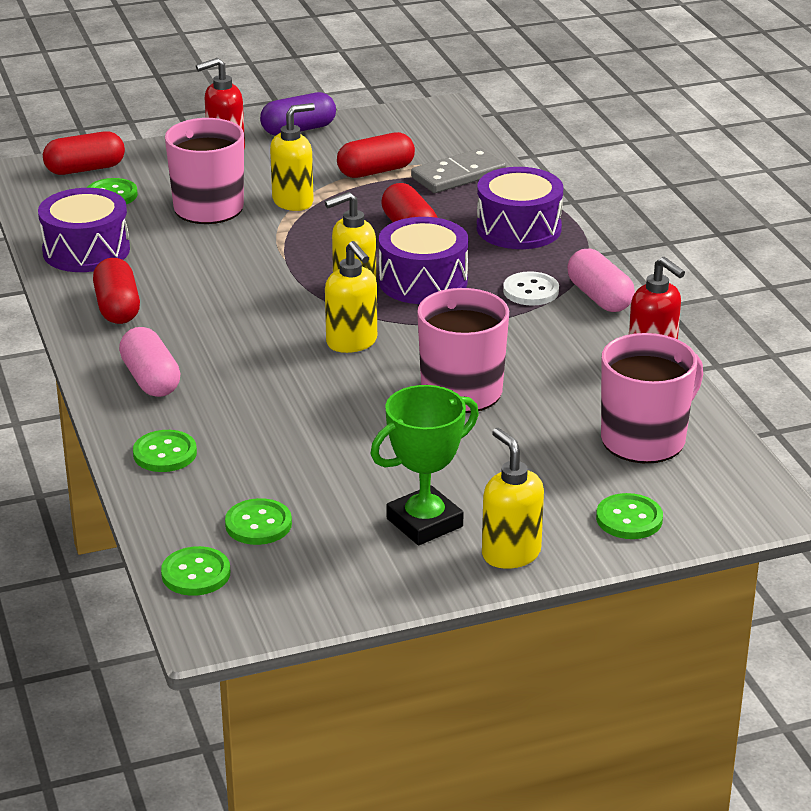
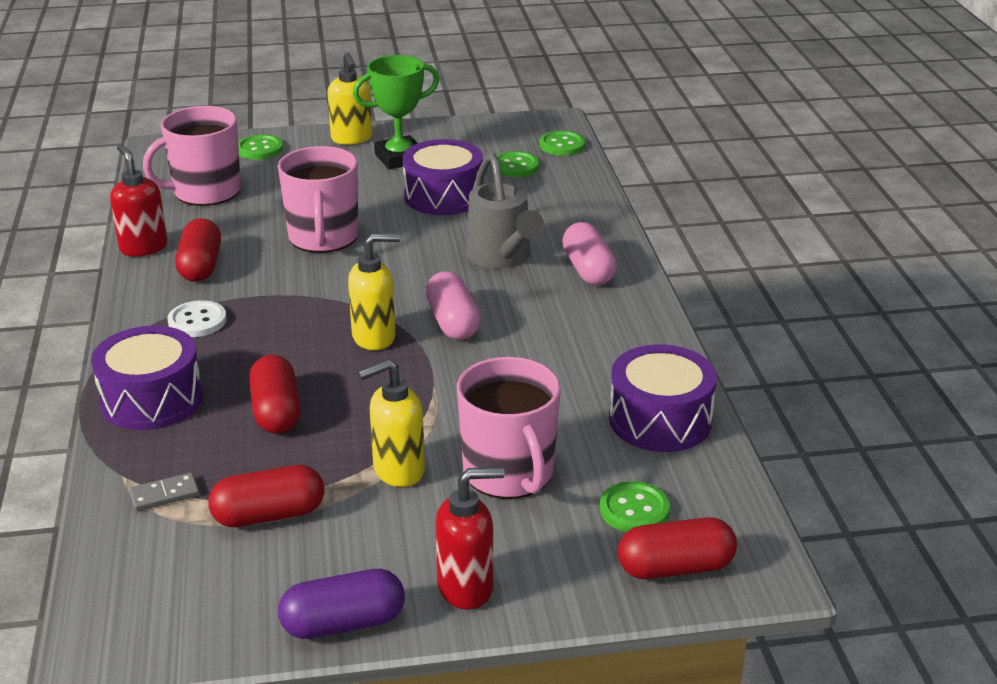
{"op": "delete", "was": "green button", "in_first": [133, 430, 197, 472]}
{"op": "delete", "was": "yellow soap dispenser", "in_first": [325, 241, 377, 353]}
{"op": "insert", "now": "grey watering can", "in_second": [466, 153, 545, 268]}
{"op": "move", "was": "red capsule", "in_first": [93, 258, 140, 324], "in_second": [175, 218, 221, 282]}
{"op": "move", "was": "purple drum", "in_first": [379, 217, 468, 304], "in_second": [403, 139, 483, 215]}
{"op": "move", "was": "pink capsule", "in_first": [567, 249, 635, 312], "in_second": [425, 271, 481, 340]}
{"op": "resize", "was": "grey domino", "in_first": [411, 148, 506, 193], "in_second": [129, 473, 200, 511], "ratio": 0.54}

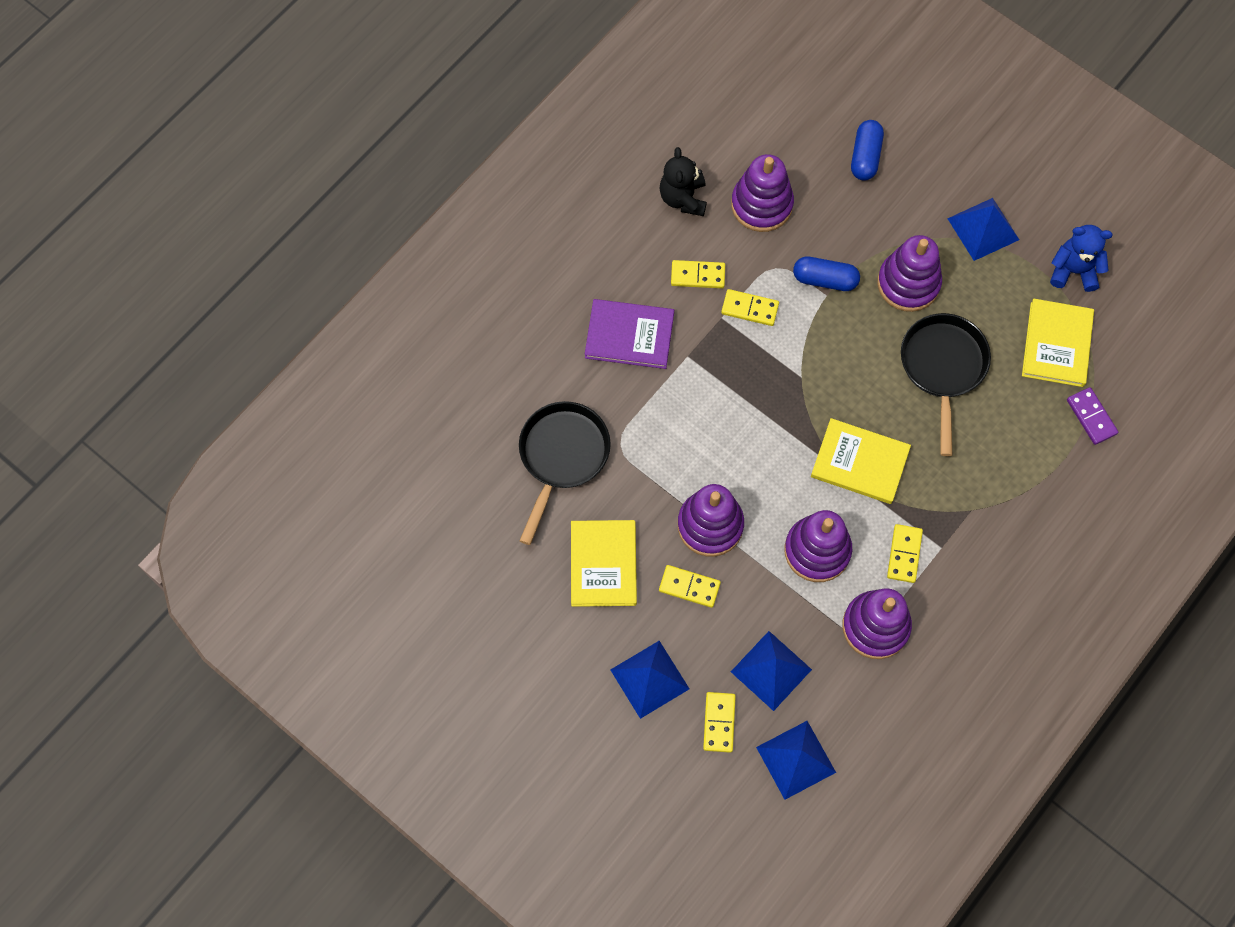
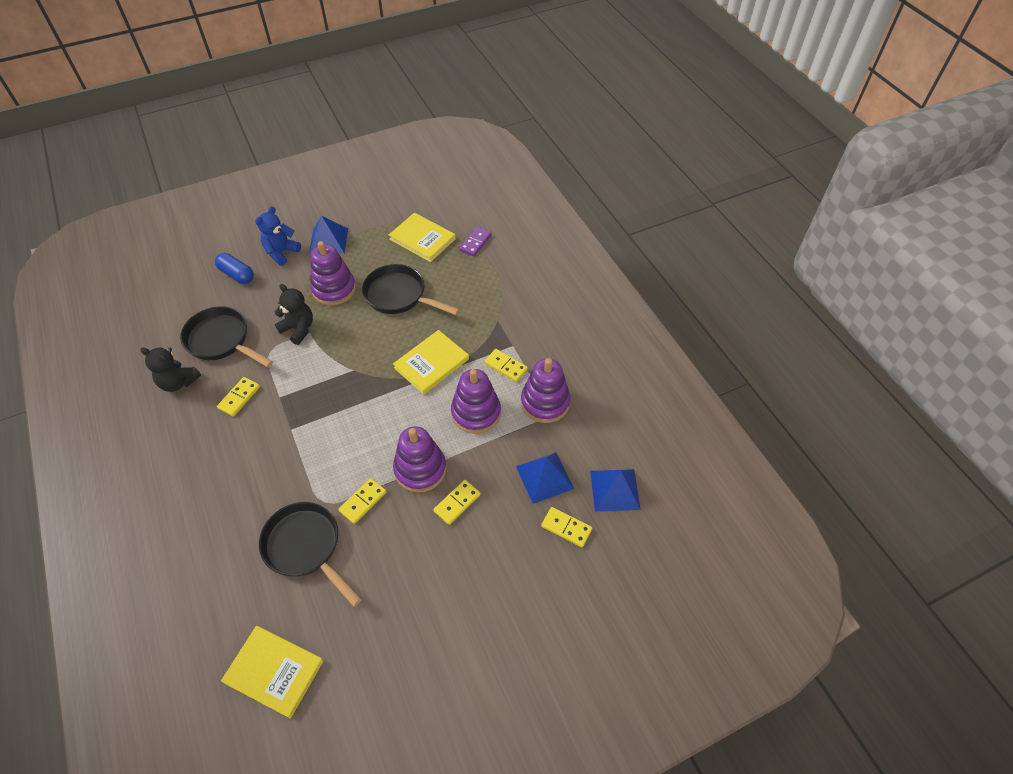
{"op": "delete", "was": "purple book", "in_first": [585, 299, 674, 369]}
{"op": "delete", "was": "blue pyramid", "in_first": [611, 641, 689, 719]}
{"op": "move", "was": "yellow book", "in_first": [571, 520, 637, 607], "in_second": [221, 626, 324, 719]}
{"op": "move", "was": "yellow domino", "in_first": [721, 289, 779, 326], "in_second": [338, 478, 386, 524]}
{"op": "move", "was": "blue teddy bear", "in_first": [1050, 225, 1112, 292], "in_second": [255, 206, 301, 266]}
{"op": "replace", "was": "purple stacking toy", "now": "black pan", "in_first": [731, 154, 794, 232], "in_second": [180, 306, 273, 367]}
{"op": "replace", "was": "blue capsule", "now": "black teddy bear", "in_first": [793, 256, 860, 291], "in_second": [275, 284, 313, 345]}
{"op": "rotate", "was": "purple domino", "in_first": [1067, 387, 1118, 445], "in_second": [459, 227, 492, 256], "clockwise": -60}

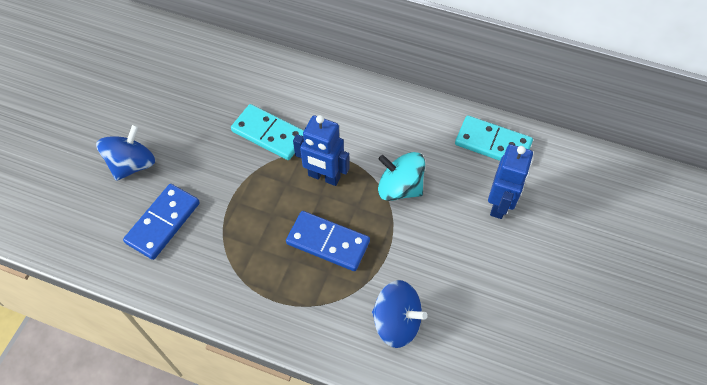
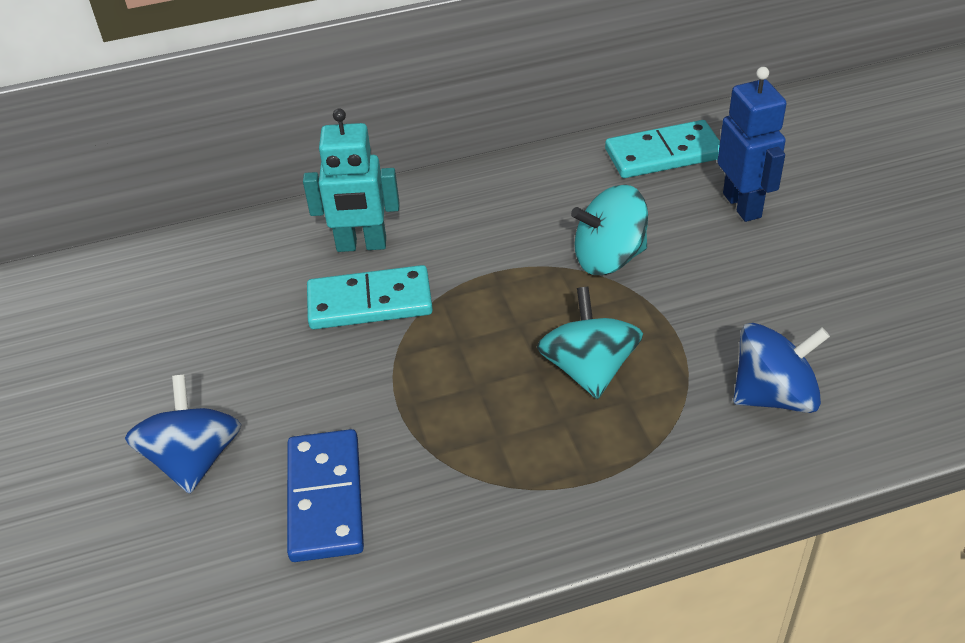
{"op": "delete", "was": "blue robot", "in_first": [293, 115, 349, 186]}
{"op": "insert", "now": "turquoise robot", "in_second": [303, 109, 400, 252]}
{"op": "replace", "was": "blue domino", "now": "turquoise spinning top", "in_first": [286, 211, 370, 271], "in_second": [537, 287, 643, 399]}

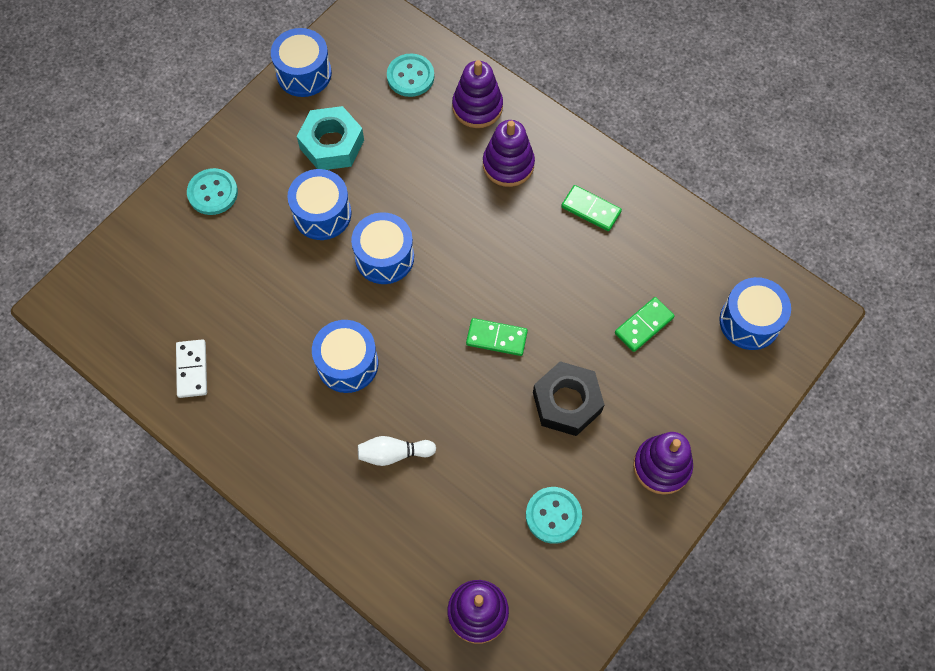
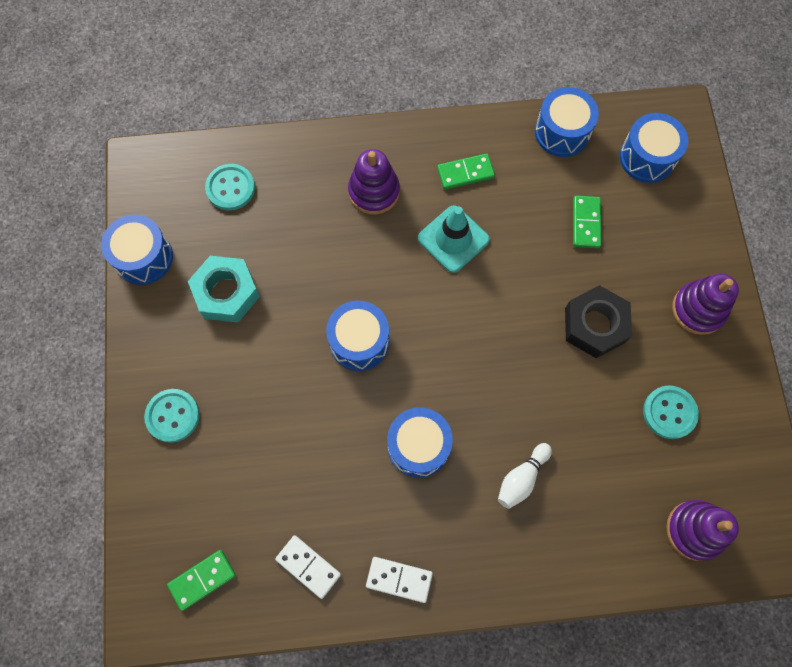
{"op": "delete", "was": "purple stacking toy", "in_first": [452, 60, 503, 128]}
{"op": "insert", "now": "white domino", "in_second": [366, 557, 433, 603]}
{"op": "insert", "now": "turquoise traffic cone", "in_second": [418, 205, 490, 273]}
{"op": "move", "was": "blue drum", "in_first": [287, 169, 351, 240], "in_second": [535, 87, 599, 157]}
{"op": "move", "was": "green domino", "in_first": [466, 318, 528, 356], "in_second": [167, 550, 236, 611]}

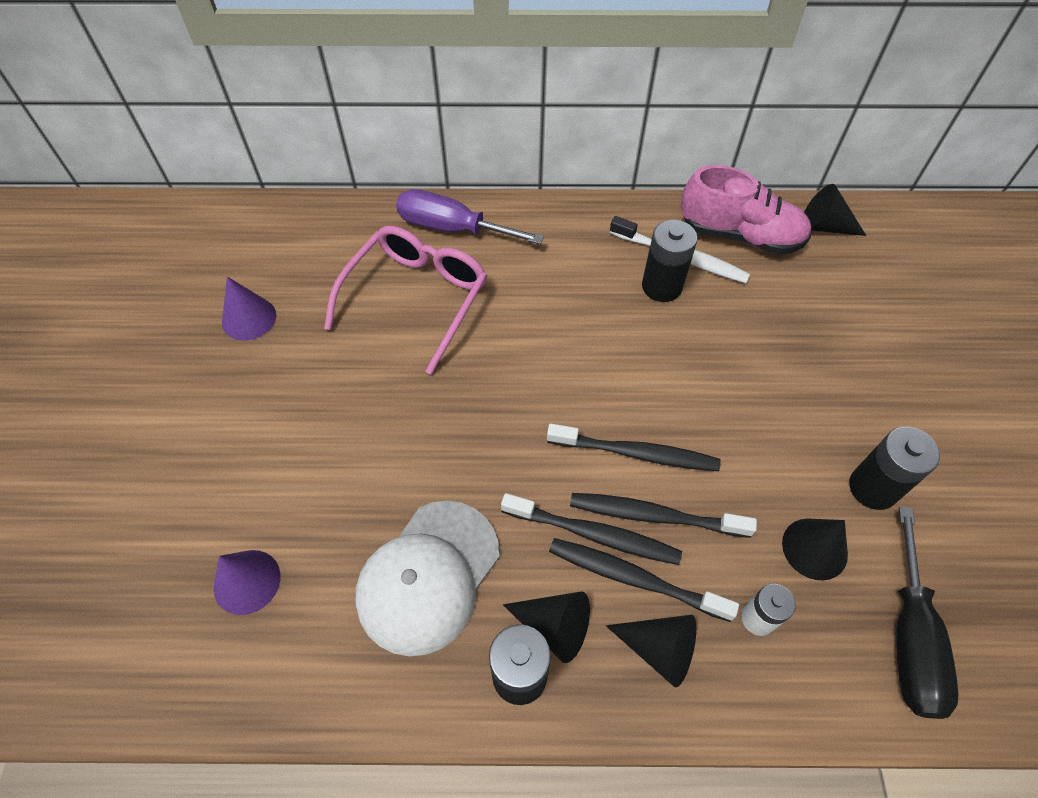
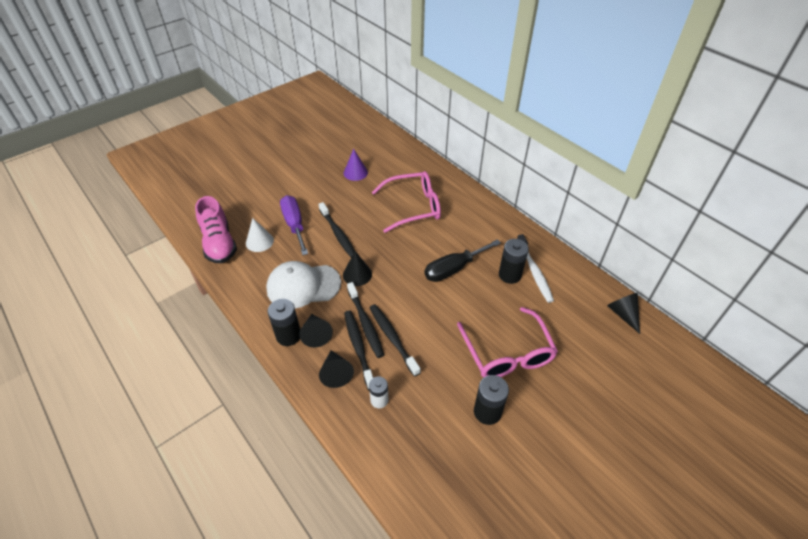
{"op": "insert", "now": "pink glasses", "in_second": [457, 307, 558, 378]}
{"op": "move", "was": "purple screwdriver", "in_first": [396, 189, 544, 244], "in_second": [280, 195, 308, 255]}
{"op": "move", "was": "black toothbrush", "in_first": [547, 424, 721, 471], "in_second": [318, 202, 355, 257]}
{"op": "move", "was": "pink shoe", "in_first": [681, 165, 811, 255], "in_second": [195, 196, 237, 263]}
{"op": "move", "was": "black cone", "in_first": [782, 518, 848, 580], "in_second": [343, 251, 372, 286]}
{"op": "move", "was": "black screwdriver", "in_first": [896, 507, 959, 719], "in_second": [424, 239, 501, 282]}
{"op": "recolor", "was": "purple cone", "now": "white cone", "in_first": [214, 550, 281, 615], "in_second": [246, 218, 274, 252]}

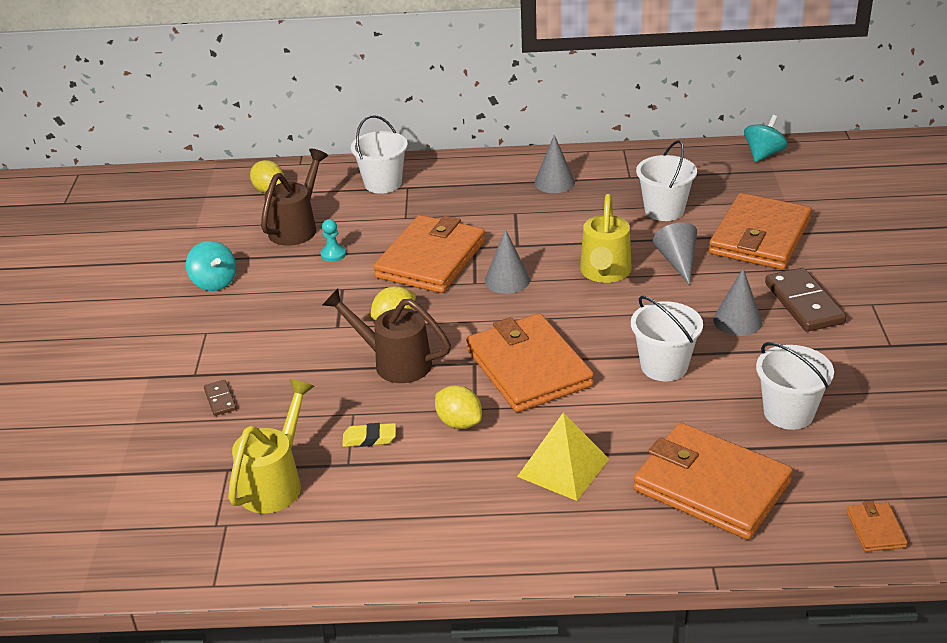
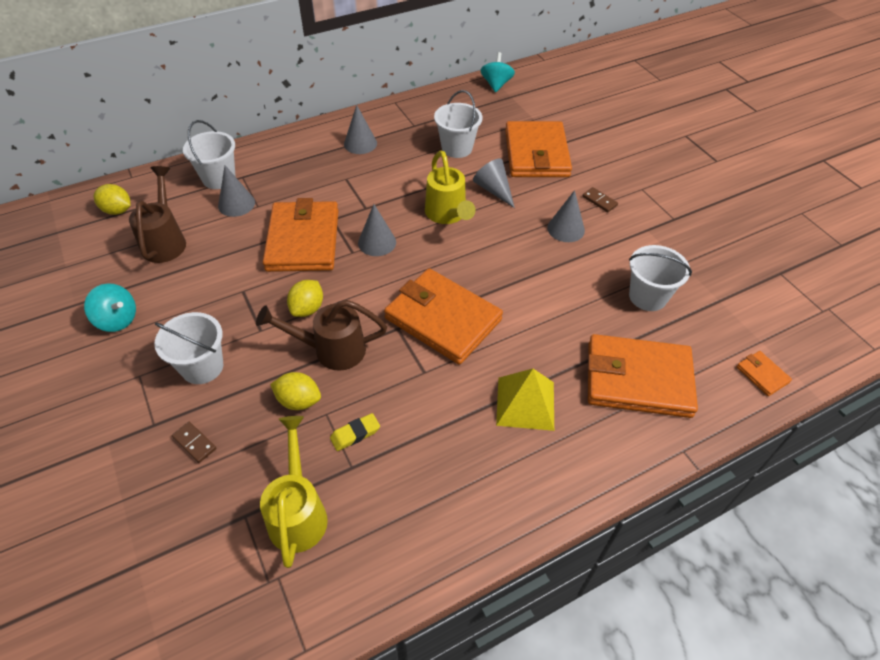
{"op": "delete", "was": "turquoise pawn", "in_first": [320, 219, 346, 262]}
{"op": "insert", "now": "grey cone", "in_second": [218, 165, 255, 217]}
{"op": "move", "was": "yellow lemon", "in_first": [435, 385, 482, 429], "in_second": [270, 372, 321, 410]}
{"op": "move", "was": "white bucket", "in_first": [631, 296, 703, 381], "in_second": [154, 312, 223, 384]}
{"op": "resize", "was": "brown domino", "in_first": [765, 268, 847, 332], "in_second": [583, 187, 618, 212], "ratio": 0.49}

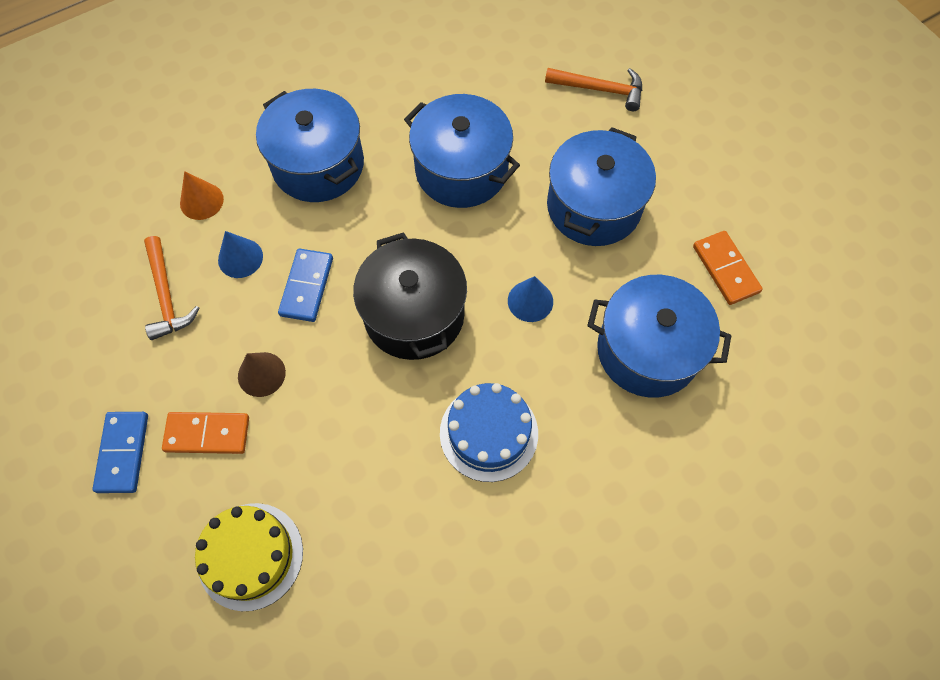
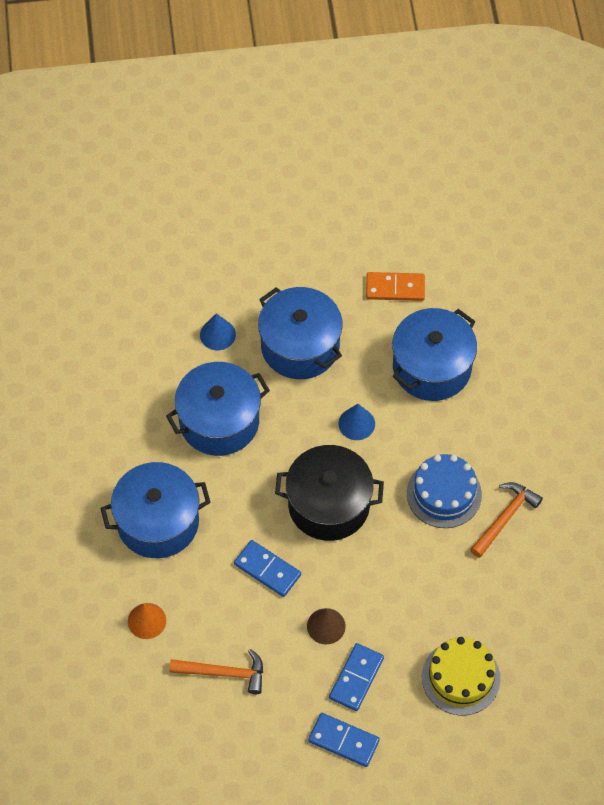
{"op": "move", "was": "blue cone", "in_first": [218, 231, 263, 278], "in_second": [200, 313, 236, 350]}
{"op": "move", "was": "orange hammer", "in_first": [545, 68, 642, 111], "in_second": [470, 482, 543, 558]}
{"op": "recolor", "was": "orange domino", "now": "blue domino", "in_first": [162, 412, 249, 454], "in_second": [329, 643, 384, 711]}

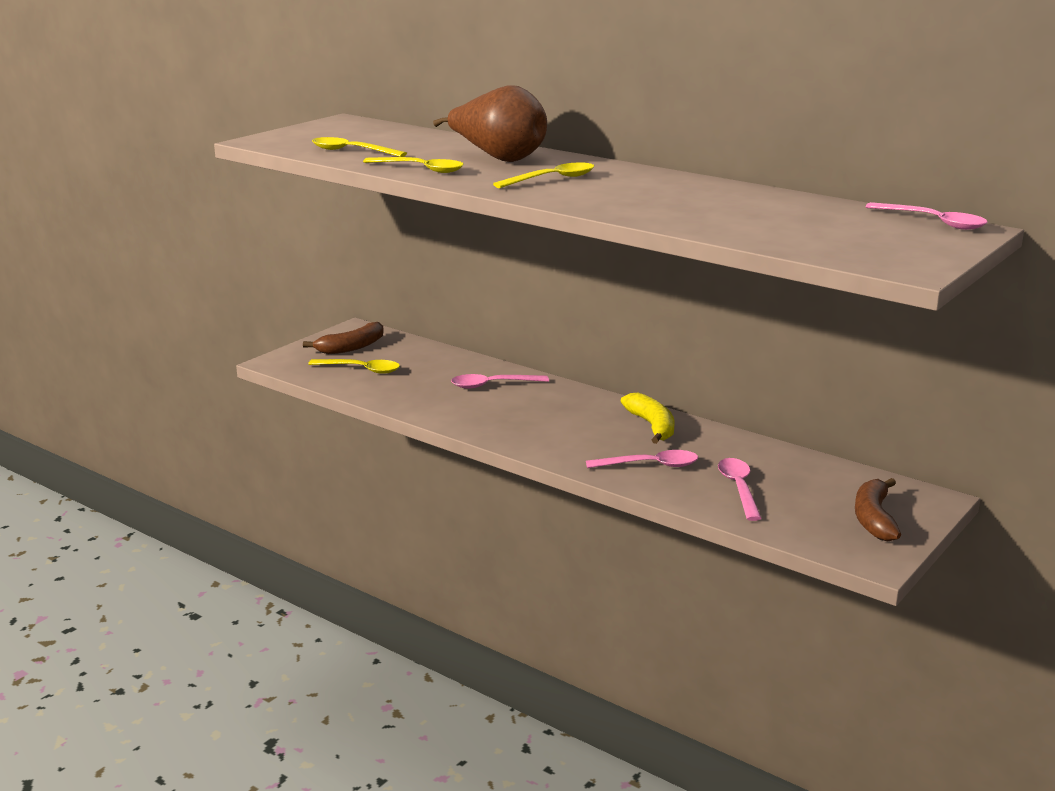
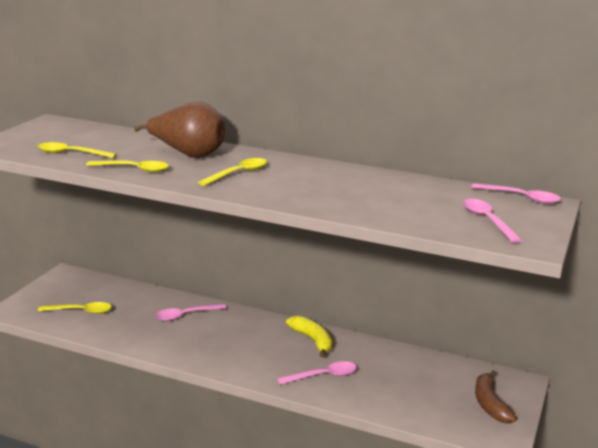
{"op": "delete", "was": "brown banana", "in_first": [303, 322, 384, 354]}
{"op": "move", "was": "pink spoon", "in_first": [718, 458, 762, 521], "in_second": [463, 199, 522, 243]}

